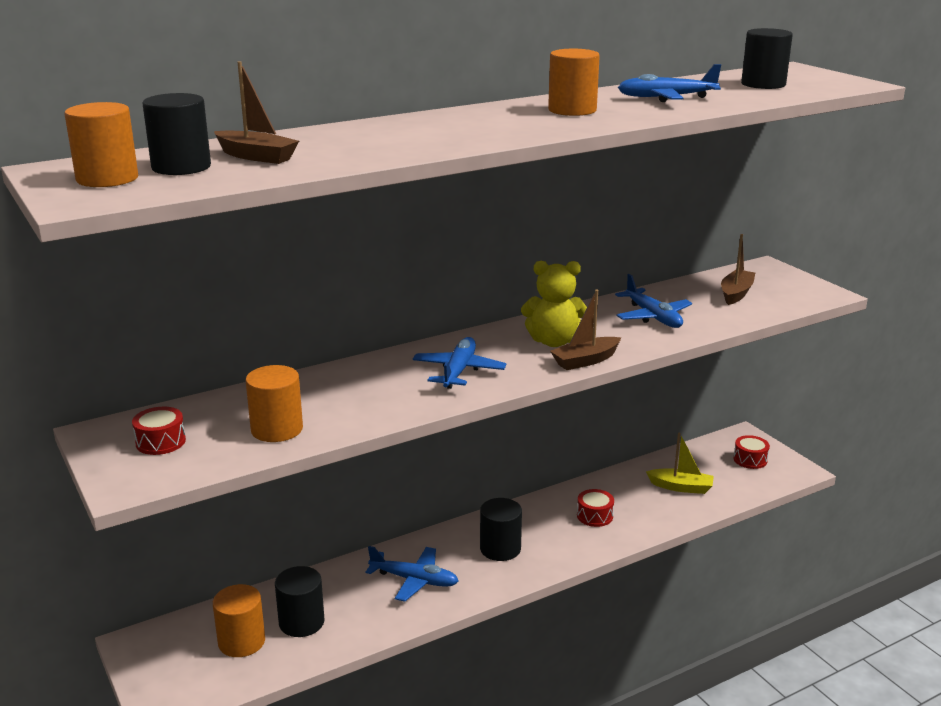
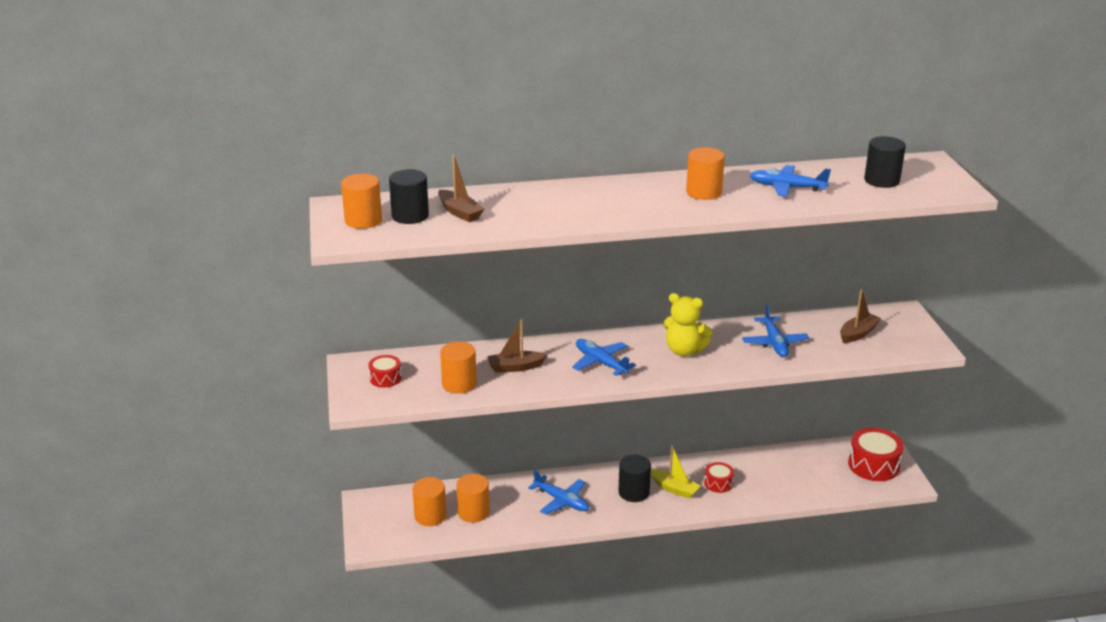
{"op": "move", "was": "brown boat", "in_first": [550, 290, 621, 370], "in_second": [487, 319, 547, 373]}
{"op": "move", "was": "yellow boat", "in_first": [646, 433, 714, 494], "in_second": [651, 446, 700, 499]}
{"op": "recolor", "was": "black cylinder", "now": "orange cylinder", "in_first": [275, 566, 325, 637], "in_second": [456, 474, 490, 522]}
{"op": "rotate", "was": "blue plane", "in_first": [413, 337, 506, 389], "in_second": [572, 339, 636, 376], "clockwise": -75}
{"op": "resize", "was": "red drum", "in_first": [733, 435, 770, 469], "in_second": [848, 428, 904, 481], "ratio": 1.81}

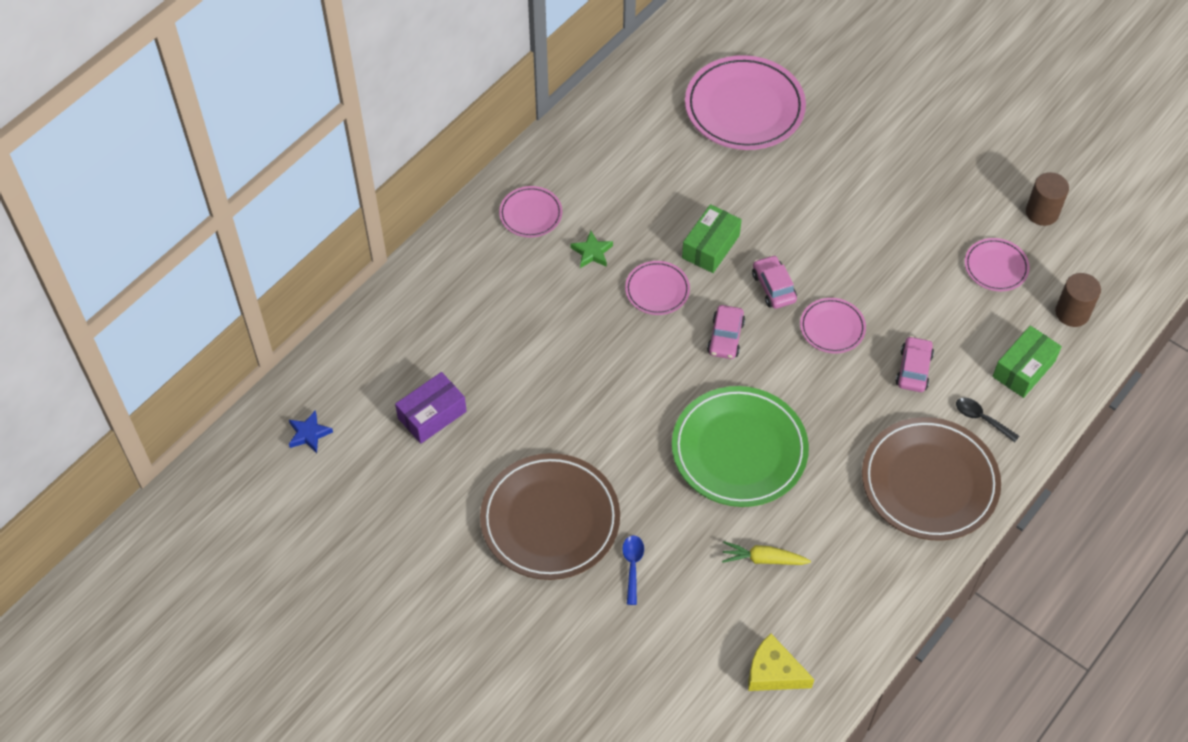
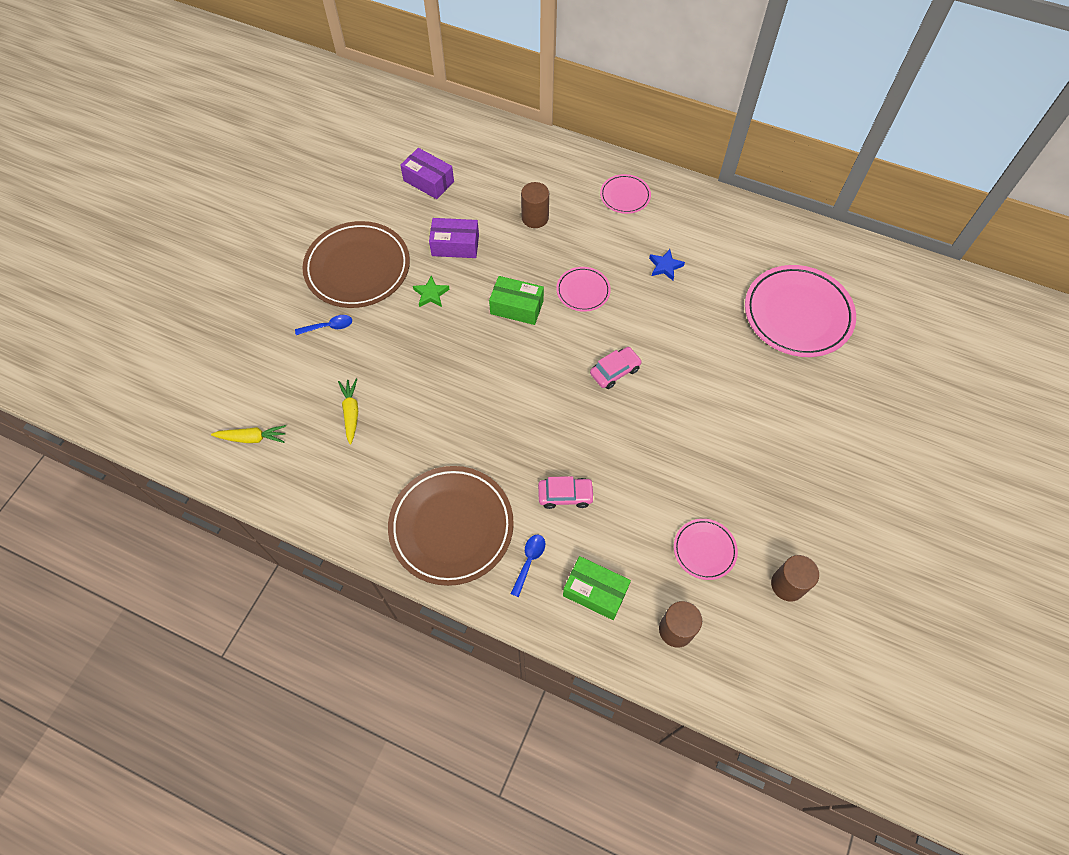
{"op": "delete", "was": "green plate", "in_first": [672, 386, 809, 507]}
{"op": "delete", "was": "pink car", "in_first": [707, 305, 745, 359]}
{"op": "delete", "was": "pink plate", "in_first": [800, 298, 866, 354]}
{"op": "insert", "now": "purple box", "in_second": [429, 218, 479, 258]}
{"op": "insert", "now": "brown cylinder", "in_second": [521, 182, 549, 228]}
{"op": "move", "was": "blue star", "in_first": [289, 411, 333, 453], "in_second": [649, 249, 685, 281]}
{"op": "move", "was": "green star", "in_first": [571, 231, 613, 268], "in_second": [413, 275, 450, 307]}
{"op": "move", "was": "green box", "in_first": [682, 204, 742, 273], "in_second": [489, 276, 544, 325]}
{"op": "replace", "was": "yellow cheese", "now": "yellow carrot", "in_first": [748, 633, 814, 691], "in_second": [211, 425, 286, 443]}
{"op": "recolor", "was": "black spoon", "now": "blue spoon", "in_first": [956, 398, 1019, 443], "in_second": [511, 535, 545, 597]}

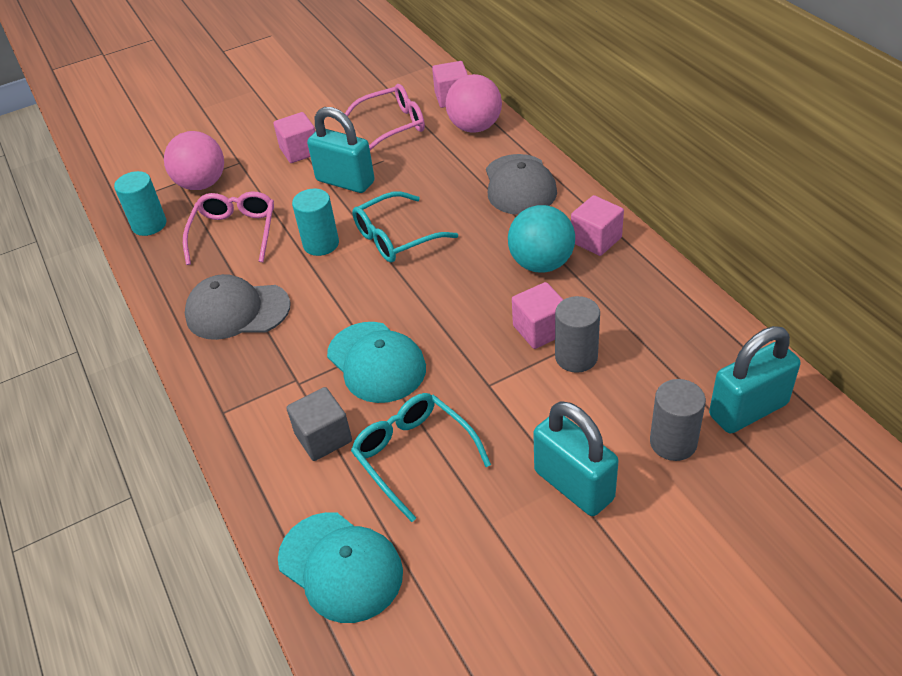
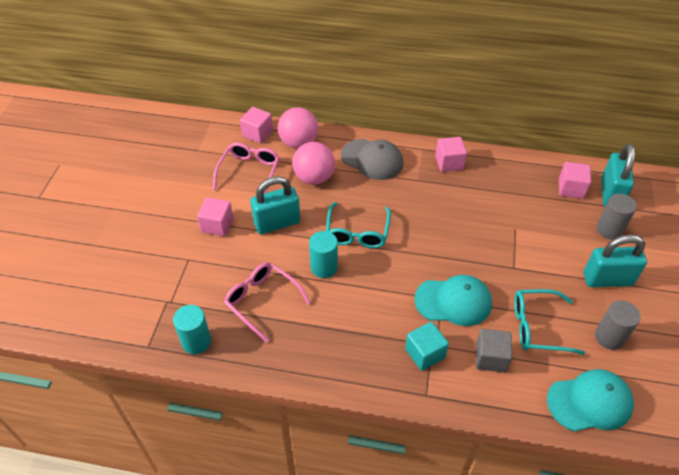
{"op": "delete", "was": "grey cap", "in_first": [185, 274, 290, 340]}
{"op": "delete", "was": "turquoise ball", "in_first": [508, 205, 575, 273]}
{"op": "insert", "now": "turquoise cube", "in_second": [405, 322, 449, 371]}
{"op": "move", "was": "pink ball", "in_first": [164, 131, 224, 190], "in_second": [292, 142, 335, 185]}
{"op": "move", "was": "pink cube", "in_first": [512, 282, 563, 349], "in_second": [559, 162, 591, 199]}
{"op": "move", "was": "grey cylinder", "in_first": [555, 296, 600, 373], "in_second": [595, 301, 640, 350]}

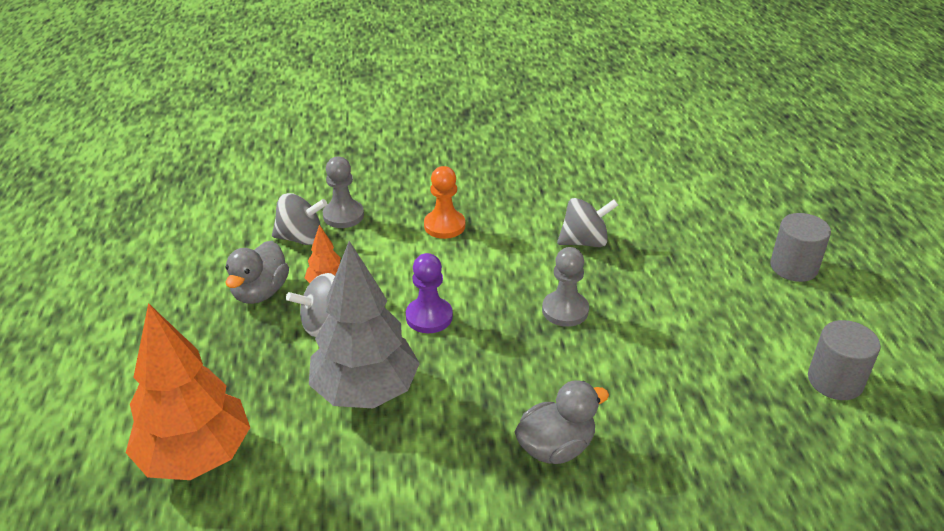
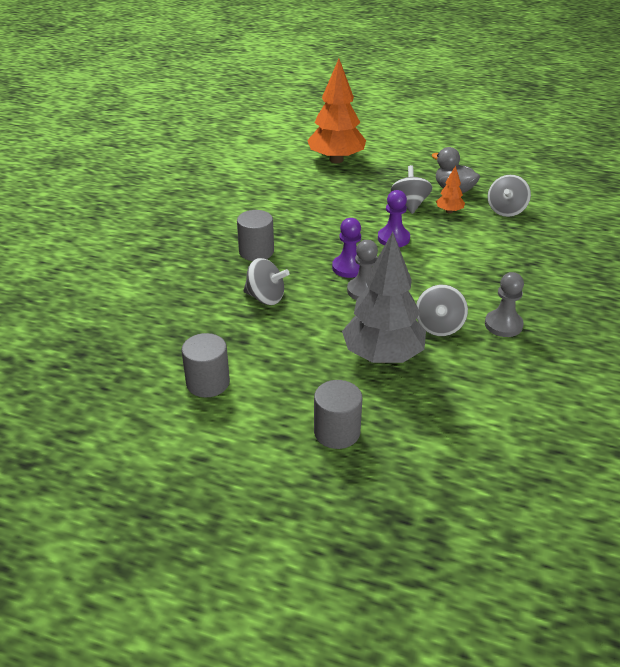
{"op": "delete", "was": "orange pawn", "in_first": [424, 166, 465, 239]}
{"op": "insert", "now": "grey spinning top", "in_second": [243, 258, 290, 305]}
{"op": "insert", "now": "purple pawn", "in_second": [332, 218, 361, 278]}
{"op": "move", "was": "grey tree", "in_first": [309, 241, 420, 408], "in_second": [342, 232, 426, 363]}
{"op": "move", "was": "grey pawn", "in_first": [323, 157, 364, 228], "in_second": [485, 272, 524, 337]}
{"op": "replace", "was": "grey duck", "now": "grey cylinder", "in_first": [515, 380, 609, 464], "in_second": [237, 210, 274, 261]}

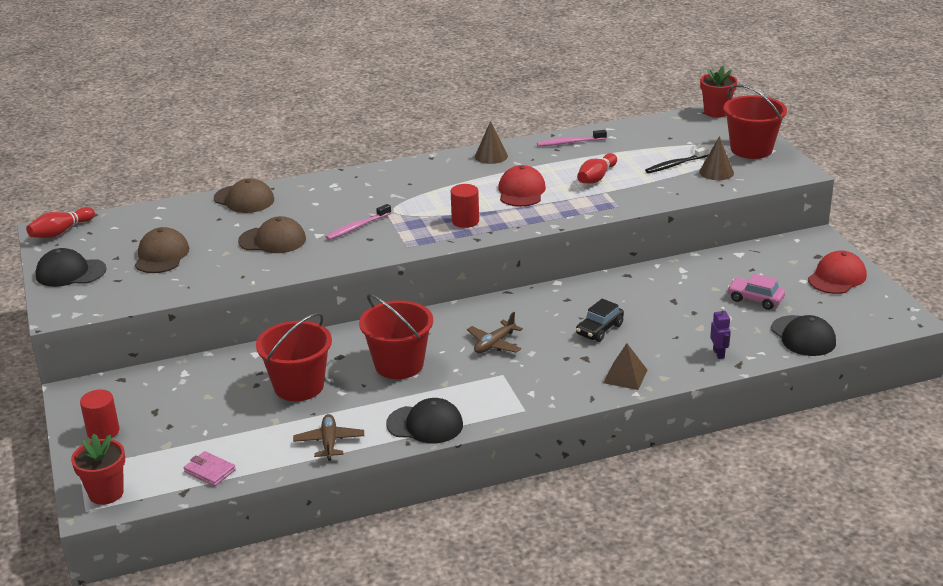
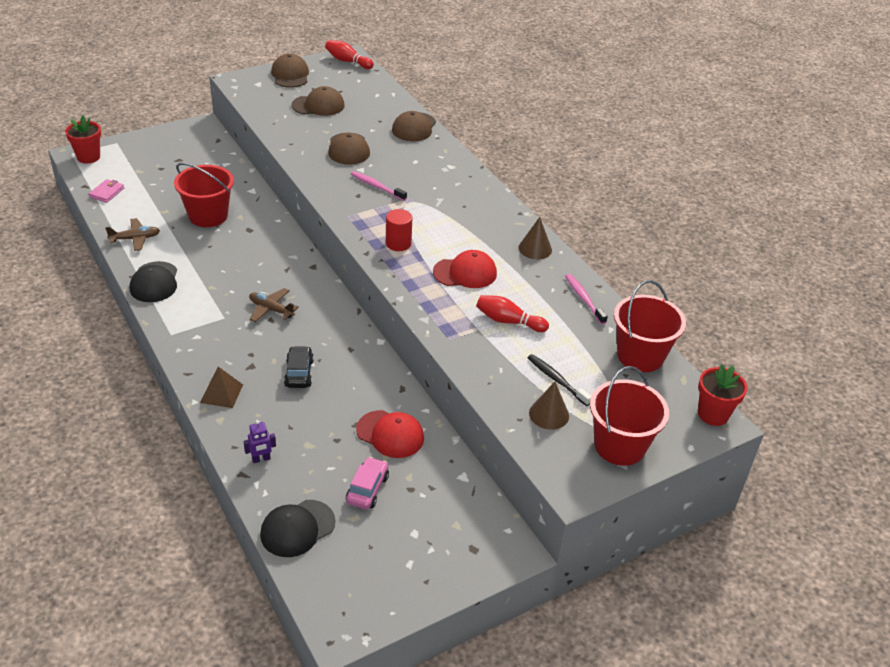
{"op": "delete", "was": "red cylinder", "in_first": [80, 389, 119, 439]}
{"op": "move", "was": "red bucket", "in_first": [359, 294, 433, 379], "in_second": [614, 280, 686, 372]}
{"op": "move", "was": "red cap", "in_first": [808, 251, 867, 294], "in_second": [356, 410, 424, 458]}
{"op": "recolor", "was": "black cap", "now": "brown cap", "in_first": [35, 248, 107, 287], "in_second": [271, 54, 309, 88]}
{"op": "rotate", "was": "black car", "in_first": [576, 299, 624, 342], "in_second": [284, 346, 314, 388], "clockwise": 60}

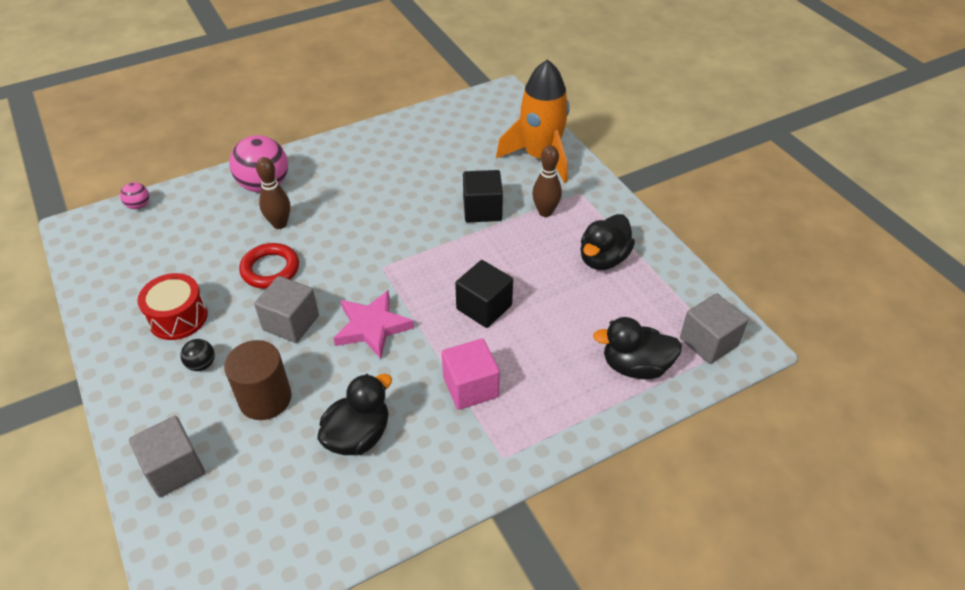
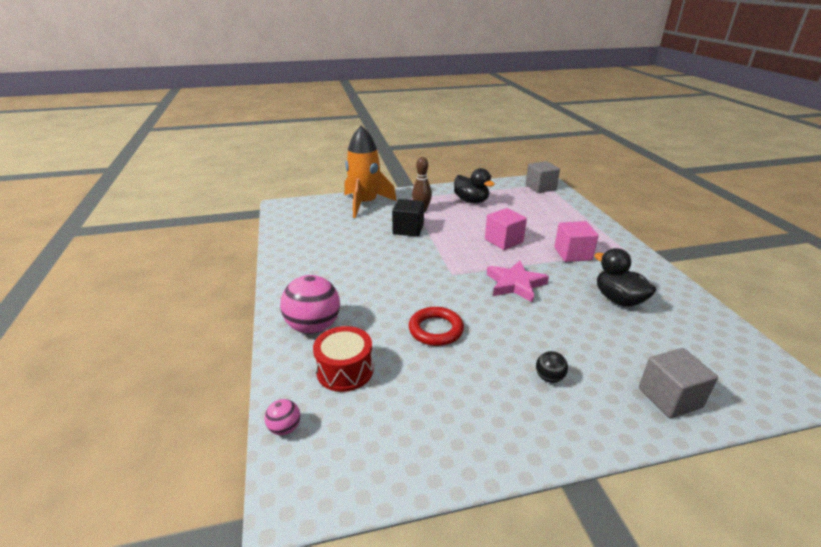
{"op": "delete", "was": "brown cylinder", "in_first": [224, 340, 292, 420]}
{"op": "delete", "was": "grey cube", "in_first": [254, 276, 319, 343]}
{"op": "delete", "was": "brown bowling pin", "in_first": [256, 157, 290, 229]}
{"op": "delete", "was": "black duck", "in_first": [593, 317, 682, 379]}
{"op": "move", "was": "red drum", "in_first": [137, 273, 208, 340], "in_second": [313, 326, 374, 392]}
{"op": "recolor", "was": "black cube", "now": "pink cube", "in_first": [455, 260, 513, 328], "in_second": [485, 208, 527, 250]}

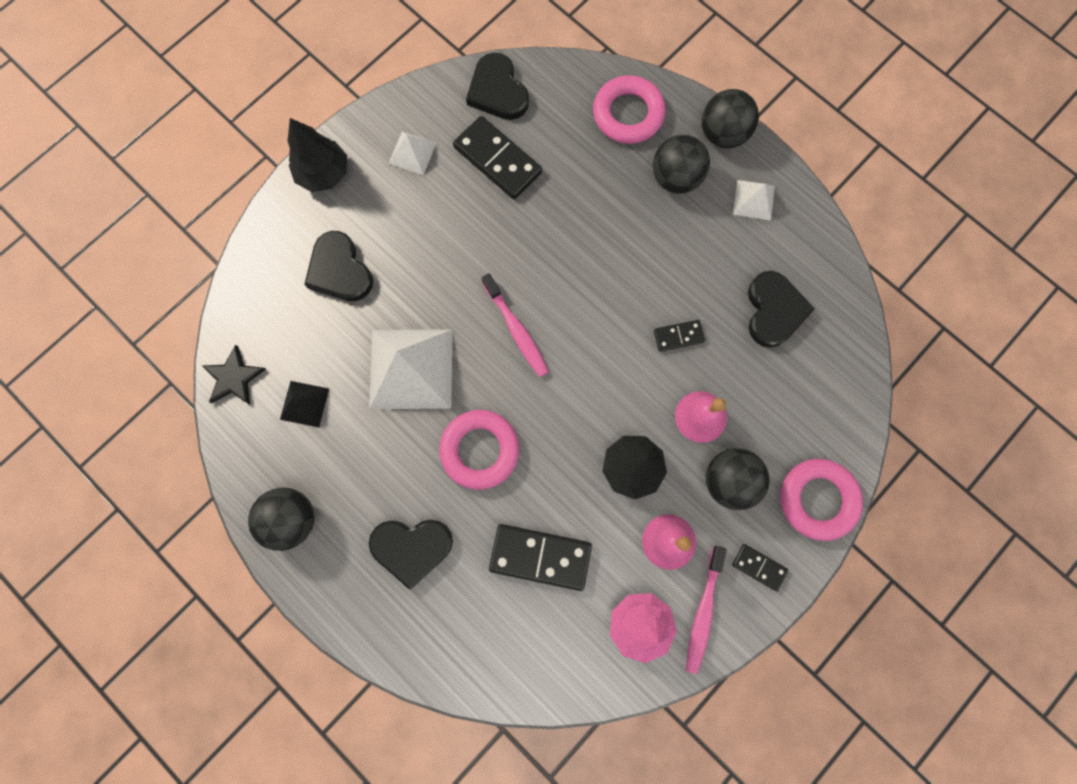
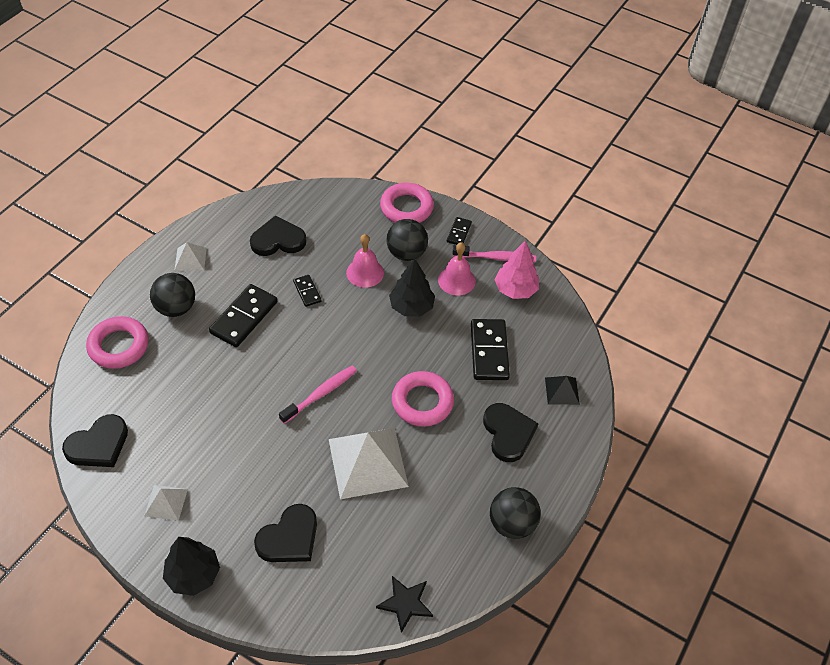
{"op": "delete", "was": "black ball", "in_first": [701, 89, 759, 148]}
{"op": "move", "was": "black pyramid", "in_first": [280, 381, 329, 427], "in_second": [545, 376, 580, 405]}
{"op": "move", "was": "black domino", "in_first": [453, 116, 542, 199], "in_second": [209, 284, 277, 347]}

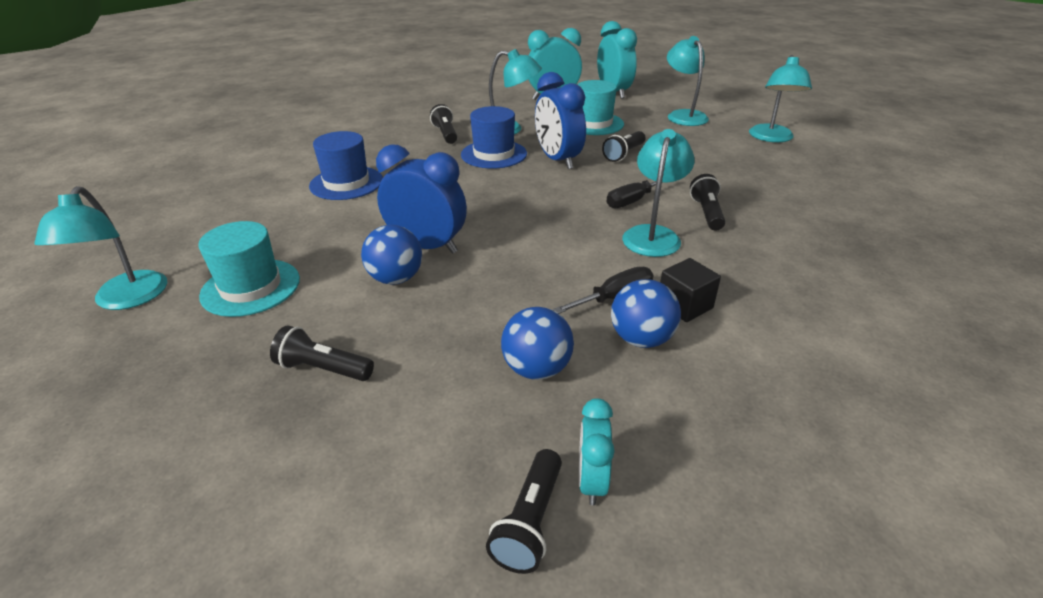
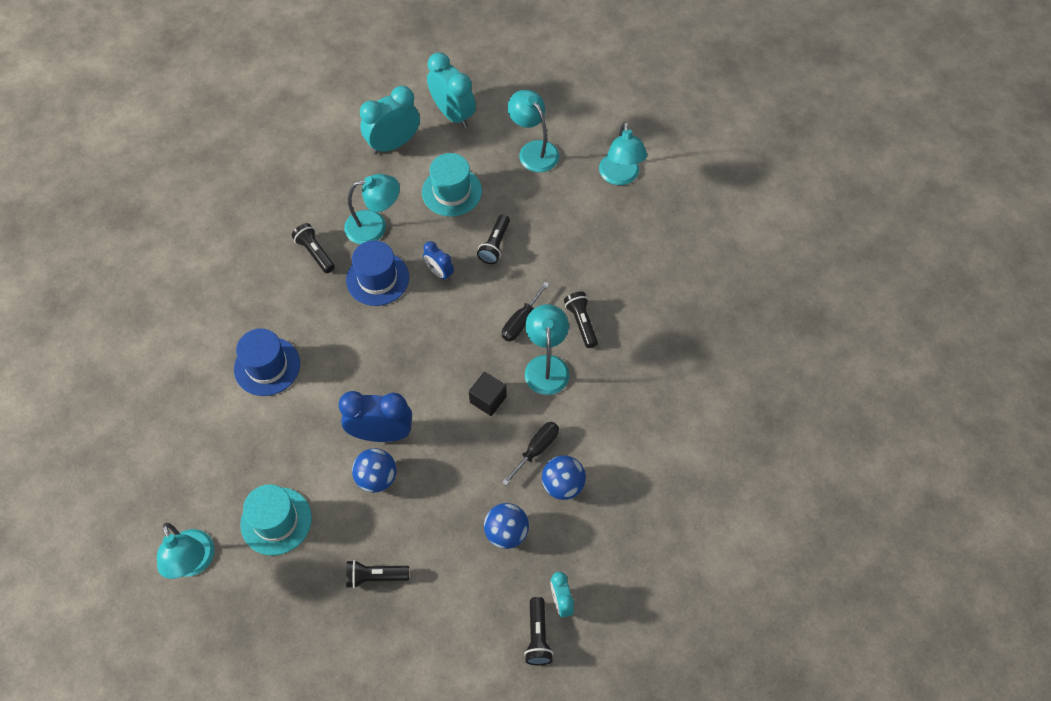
{"op": "move", "was": "black cube", "in_first": [660, 258, 721, 322], "in_second": [469, 372, 507, 416]}
{"op": "resize", "was": "blue clock", "in_first": [535, 72, 586, 169], "in_second": [423, 241, 454, 281], "ratio": 0.55}

